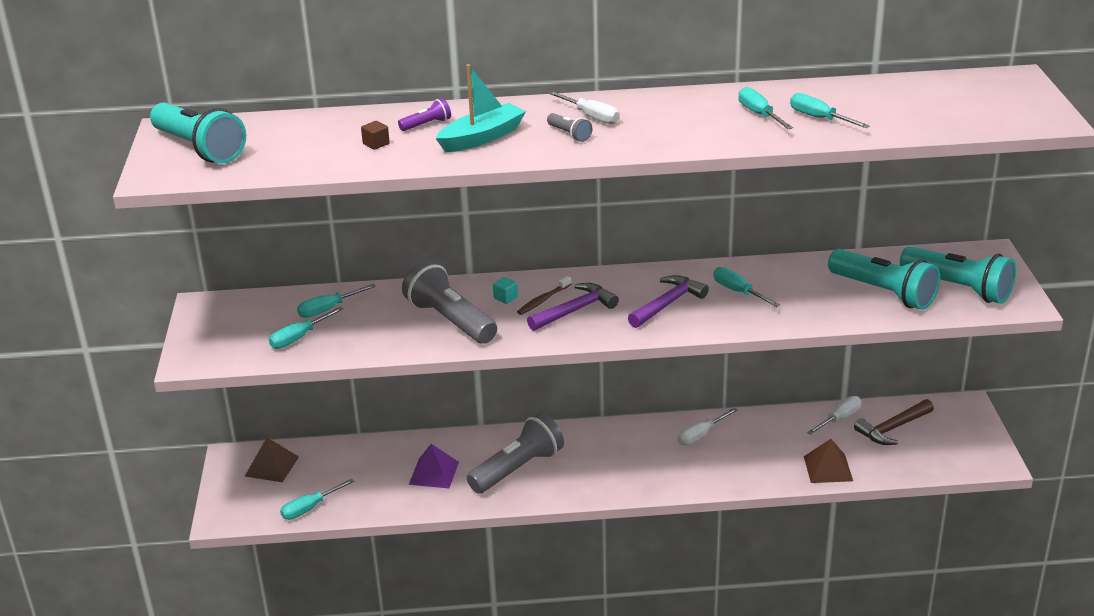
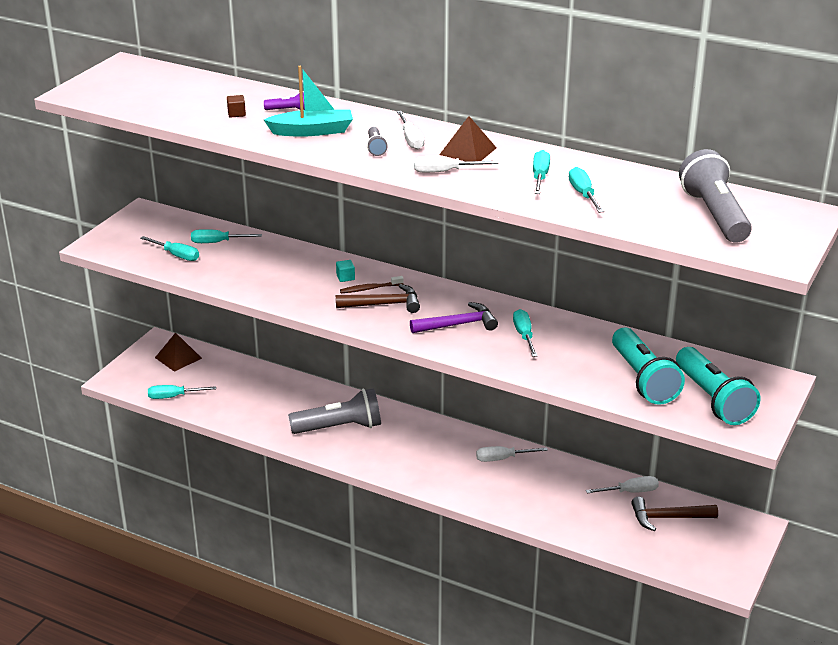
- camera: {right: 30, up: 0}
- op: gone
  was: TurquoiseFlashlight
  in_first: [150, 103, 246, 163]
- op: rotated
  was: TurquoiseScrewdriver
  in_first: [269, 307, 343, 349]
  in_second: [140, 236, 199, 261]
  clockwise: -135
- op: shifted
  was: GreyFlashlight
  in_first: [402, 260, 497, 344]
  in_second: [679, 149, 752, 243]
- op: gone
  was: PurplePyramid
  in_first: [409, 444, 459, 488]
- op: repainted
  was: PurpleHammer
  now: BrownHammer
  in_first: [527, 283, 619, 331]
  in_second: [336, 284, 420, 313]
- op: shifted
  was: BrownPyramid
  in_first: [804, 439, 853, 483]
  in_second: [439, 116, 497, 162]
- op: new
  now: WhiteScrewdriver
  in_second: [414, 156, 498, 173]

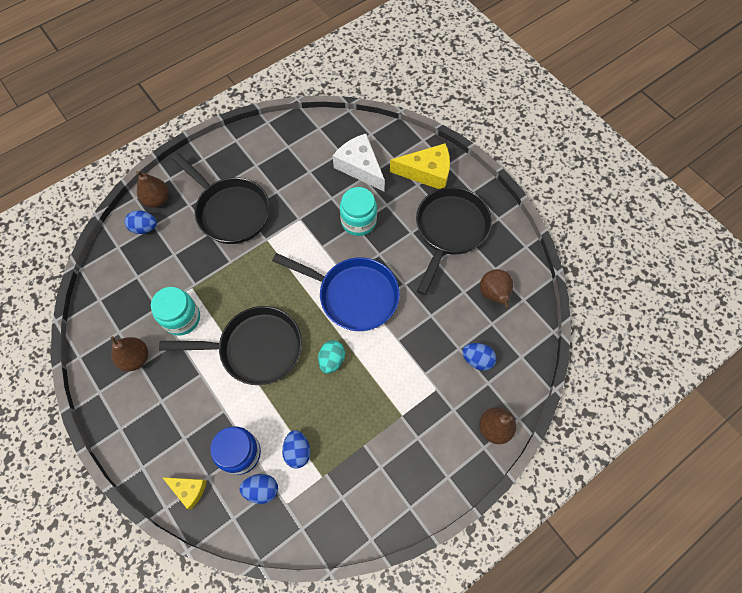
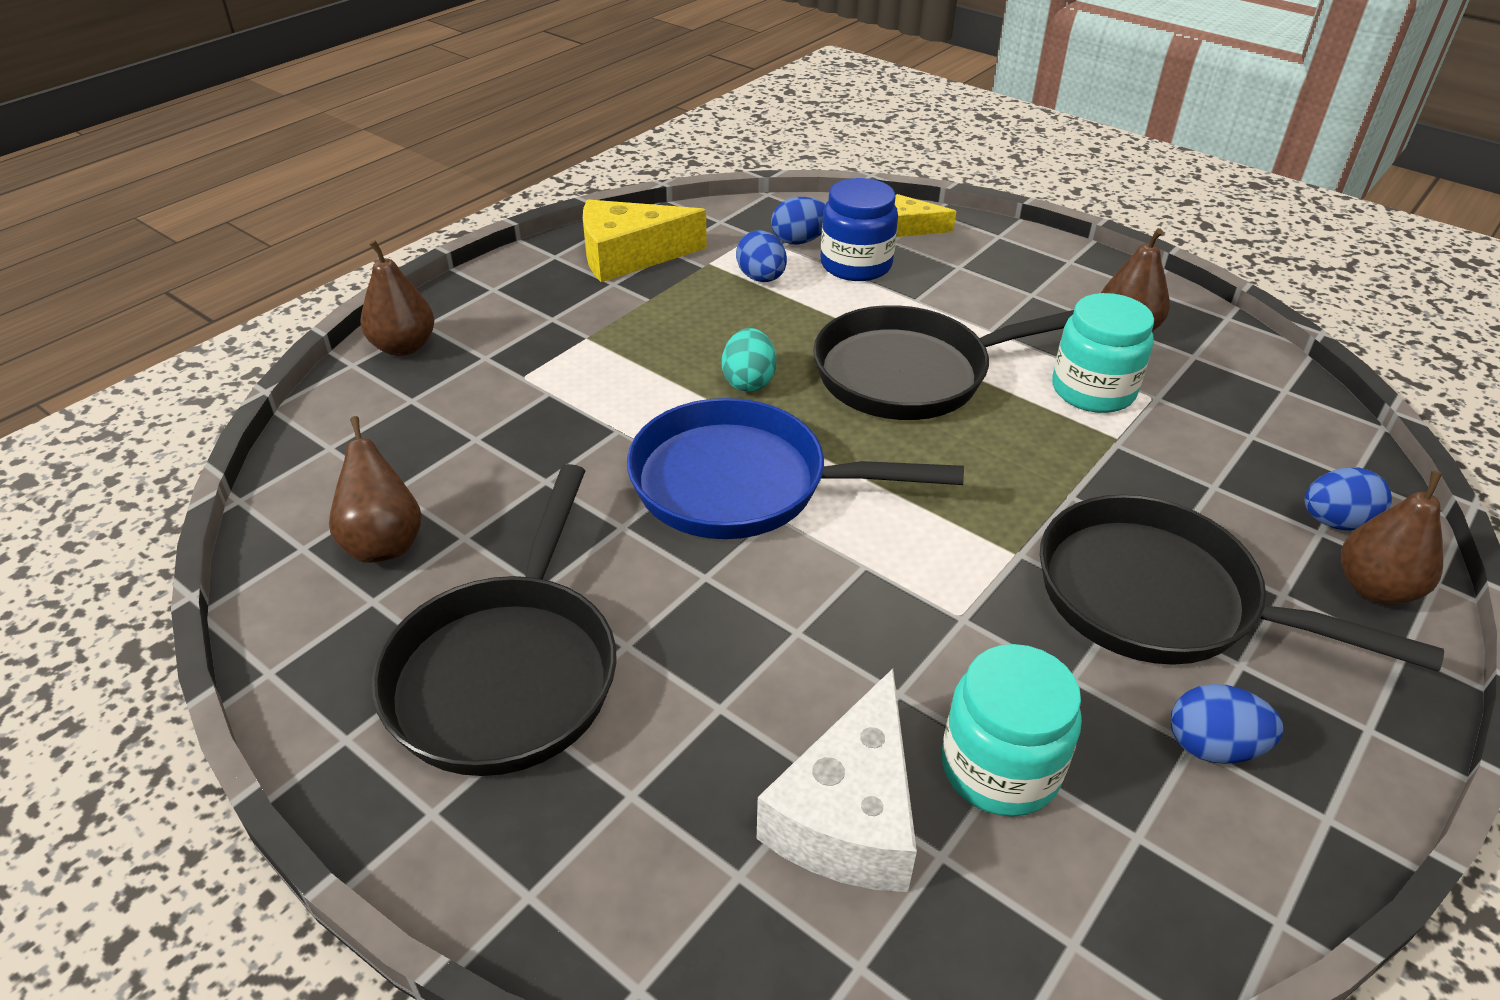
- camera: {right: 165, up: -25}
- op: rotated
  was: WhiteCheese
  in_first: [333, 134, 385, 191]
  in_second: [757, 669, 917, 892]
  clockwise: 75
- op: shifted
  was: TurquoiseJar
  in_first: [340, 187, 377, 236]
  in_second: [941, 644, 1082, 817]
- op: shifted
  was: YellowCheese
  in_first: [390, 143, 450, 189]
  in_second: [583, 199, 707, 282]
- op: shifted
  was: BlueEgg
  in_first: [462, 343, 496, 371]
  in_second: [1171, 684, 1283, 764]

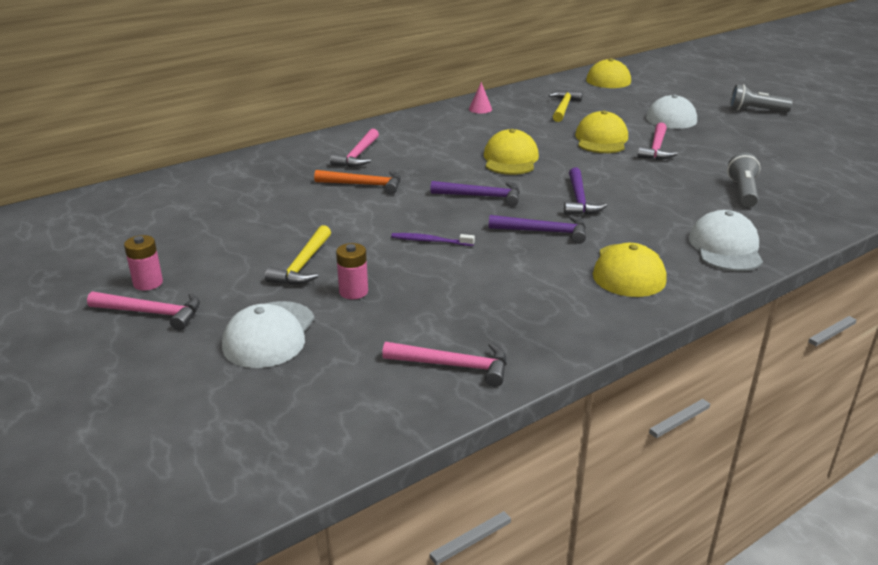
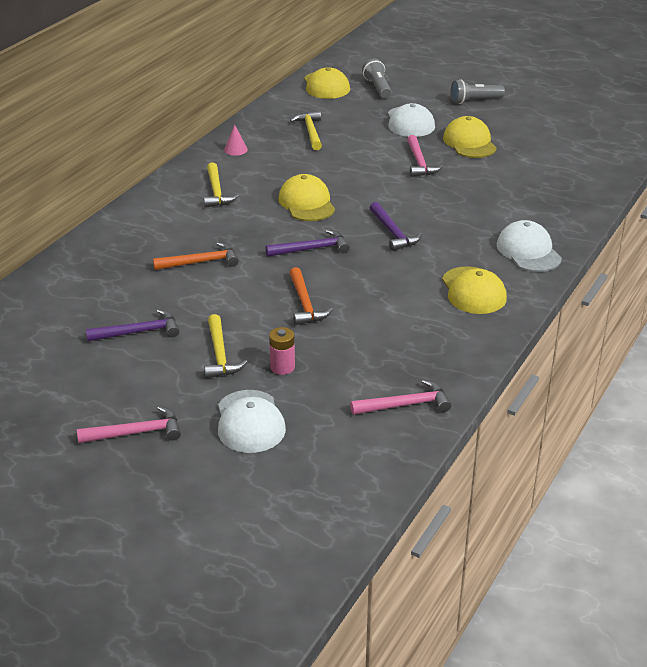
- camera: {right: -25, up: 5}
- op: gone
  was: PinkBattery
  in_first: [124, 235, 163, 290]
- op: gone
  was: PinkHammer
  in_first: [330, 129, 379, 167]
- op: swapped
  was: PurpleToothbrush
  now: OrangeHammer
  in_first: [391, 233, 475, 246]
  in_second: [289, 267, 333, 325]
- op: shifted
  was: PurpleHammer
  in_first: [489, 215, 586, 244]
  in_second: [86, 309, 179, 341]
- op: shifted
  was: YellowCap
  in_first: [575, 111, 628, 153]
  in_second: [443, 116, 497, 158]
- op: shifted
  was: GreyFlashlight
  in_first: [727, 153, 761, 207]
  in_second: [362, 59, 392, 99]
- op: new
  now: YellowHammer
  in_second: [203, 162, 239, 208]

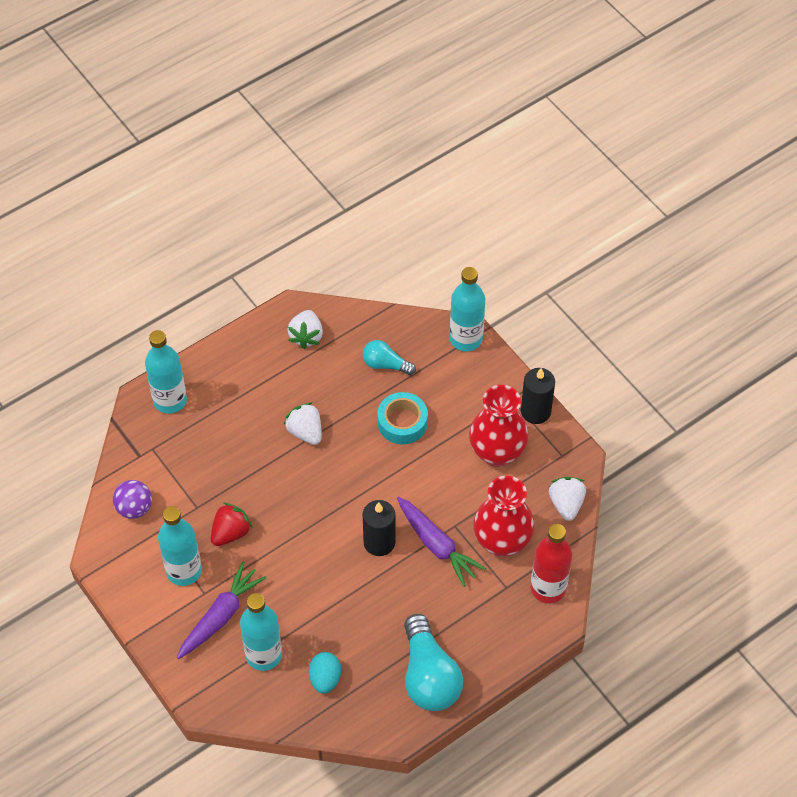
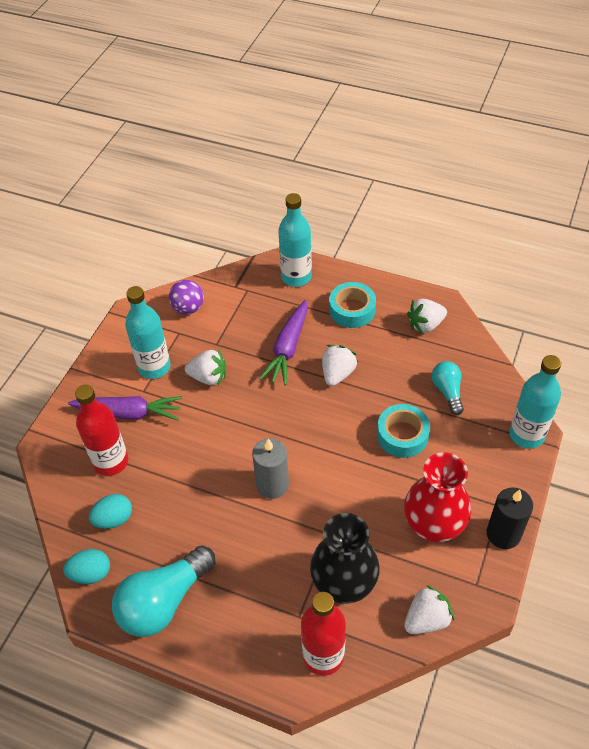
- camera: {right: 60, up: -5}
- op: repainted
  was: RedStrawberry
  now: WhiteStrawberry
  in_first: [211, 503, 253, 546]
  in_second: [185, 349, 226, 386]
- op: repainted
  was: TurquoiseBottle
  now: RedBottle
  in_first: [240, 593, 282, 671]
  in_second: [75, 385, 128, 476]
- op: repainted
  was: BlackCandle
  now: GreyCandle
  in_first: [363, 500, 395, 556]
  in_second: [252, 438, 289, 499]
- op: shifted
  was: PurpleCarrot
  in_first: [397, 497, 486, 587]
  in_second: [259, 300, 307, 385]
- op: repainted
  was: RedVase
  now: BlackVase
  in_first: [473, 476, 535, 557]
  in_second: [310, 513, 380, 604]
- op: new
  now: TurquoiseEgg
  in_second: [63, 549, 110, 584]
- op: new
  now: TurquoiseTape
  in_second: [329, 282, 376, 328]

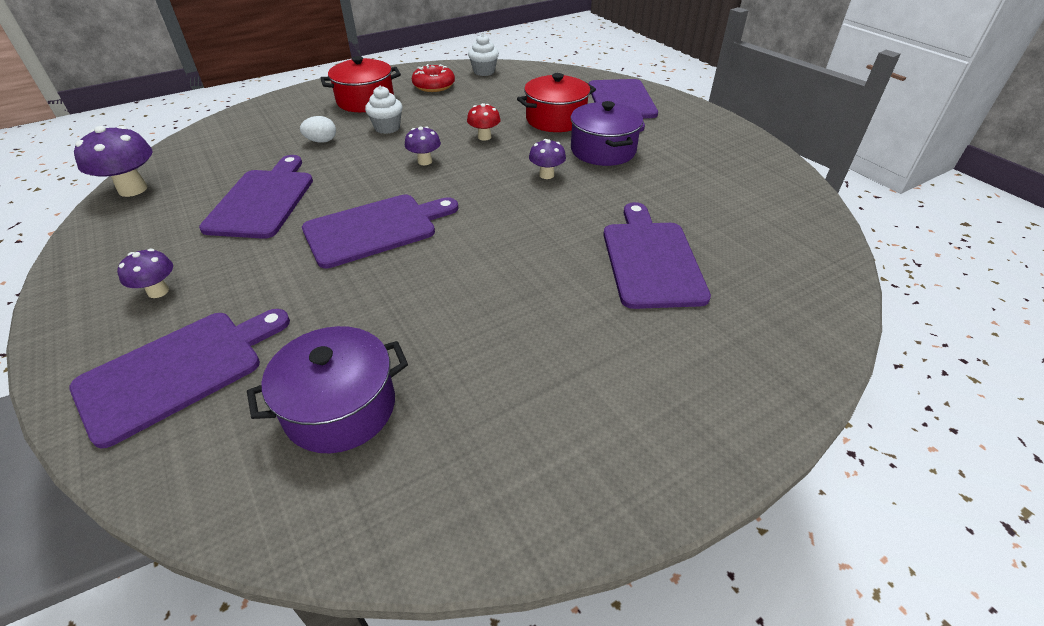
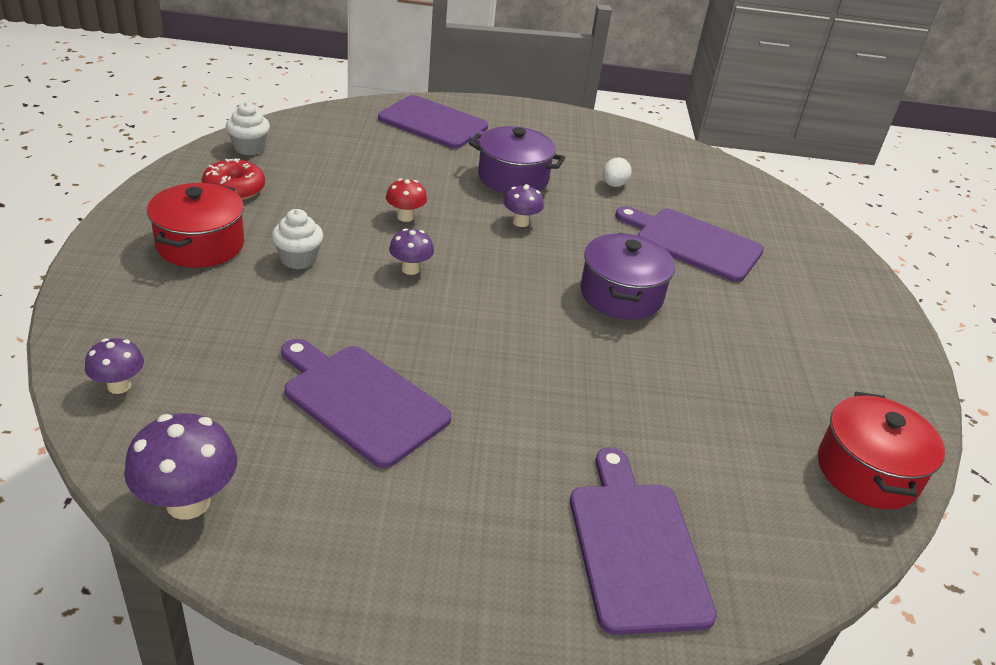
- camera: {right: -60, up: -5}
- op: shifted
  was: PurpleMushroom
  in_first: [117, 249, 173, 298]
  in_second: [85, 338, 144, 394]
- op: shifted
  was: PurplePot
  in_first: [247, 326, 408, 453]
  in_second: [581, 233, 675, 320]
- op: shifted
  was: WhiteEgg
  in_first: [300, 116, 336, 143]
  in_second: [603, 157, 632, 187]
- op: gone
  was: PurpleCuttingBoard
  in_first: [302, 194, 458, 268]
- op: shifted
  was: RedPot
  in_first: [517, 73, 596, 132]
  in_second: [818, 392, 945, 509]

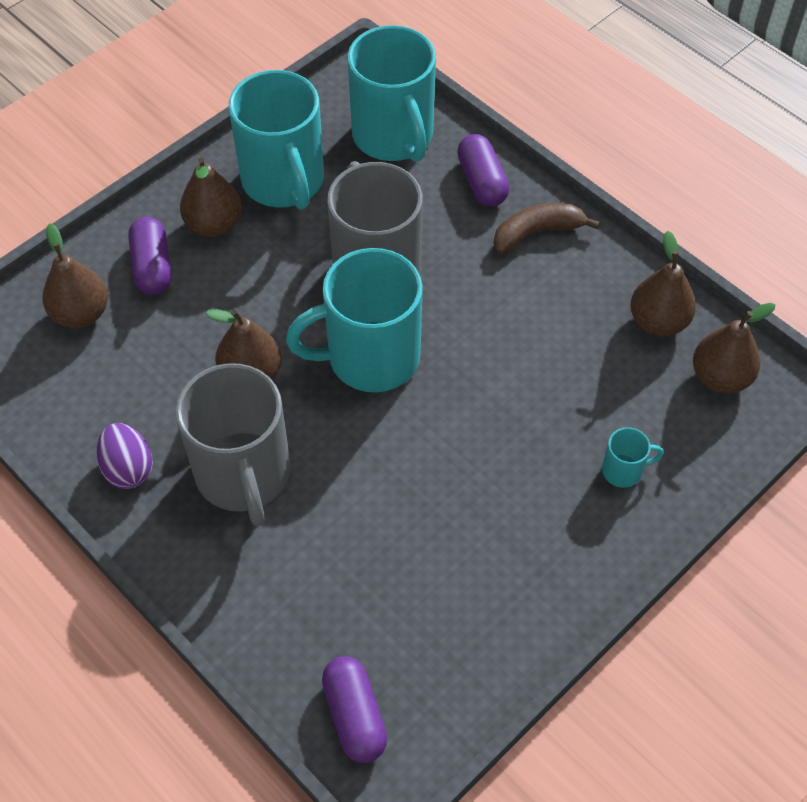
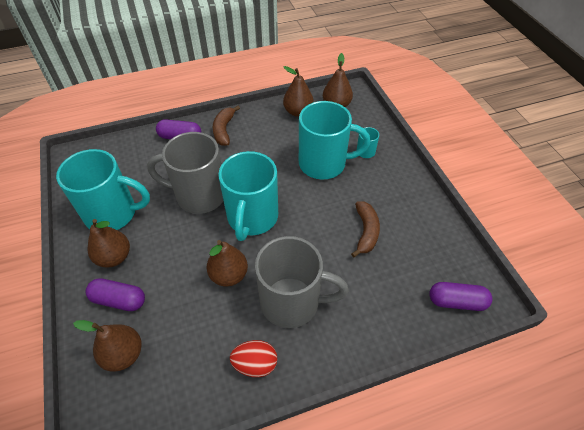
- camera: {right: -65, up: -5}
- op: repainted
  was: PurpleEgg
  now: RedEgg
  in_first: [97, 423, 153, 489]
  in_second: [230, 340, 277, 377]
- op: shifted
  was: TurquoiseMug
  in_first: [348, 25, 436, 162]
  in_second: [299, 101, 370, 179]
- op: new
  now: BrownBanana
  in_second: [351, 201, 380, 258]

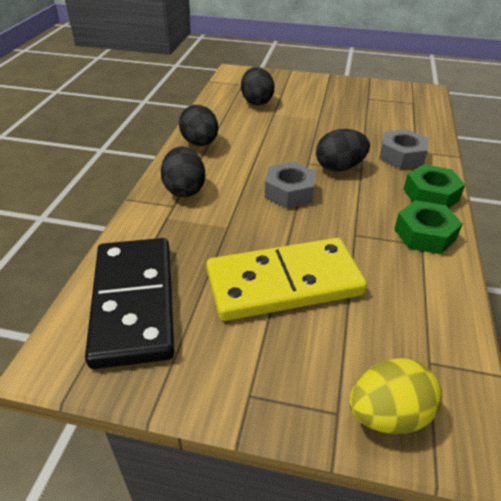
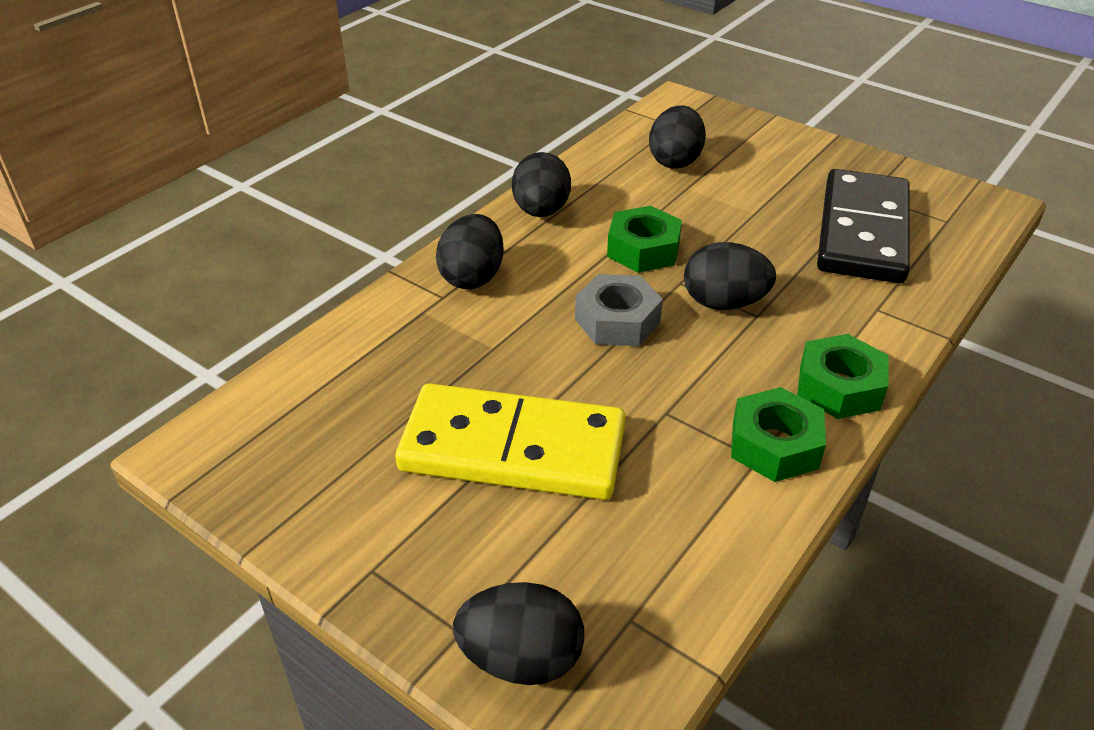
- camera: {right: 25, up: 0}
- op: shifted
  was: BlackDomino
  in_first: [85, 238, 175, 369]
  in_second: [817, 169, 910, 283]
- op: repainted
  was: YellowEgg
  now: BlackEgg
  in_first: [350, 358, 442, 434]
  in_second: [453, 582, 584, 685]
- op: gone
  was: GreyNut
  in_first: [379, 129, 428, 169]
- op: new
  now: GreenNut
  in_second: [607, 206, 682, 273]

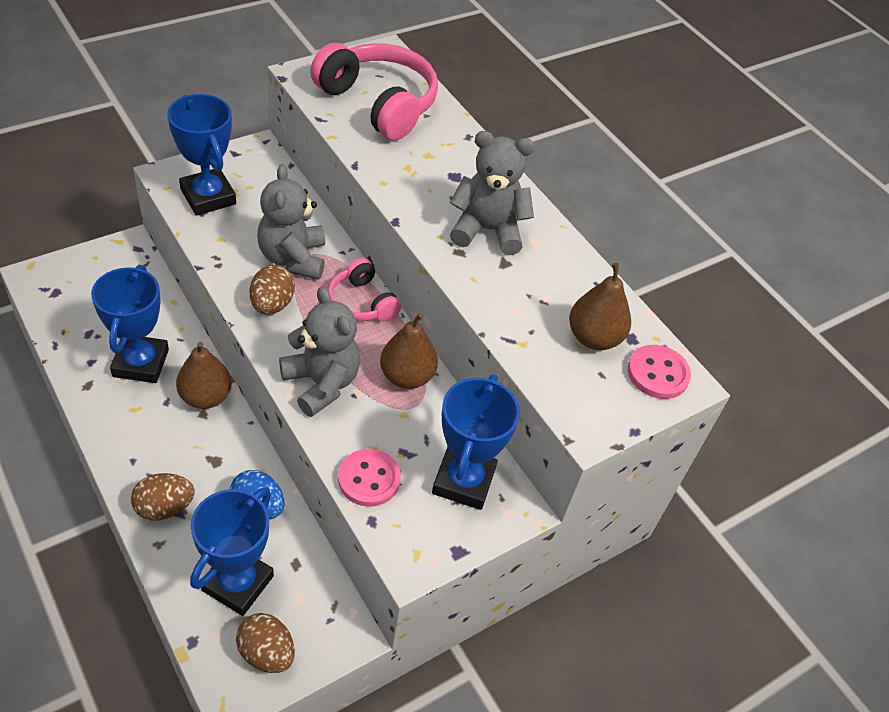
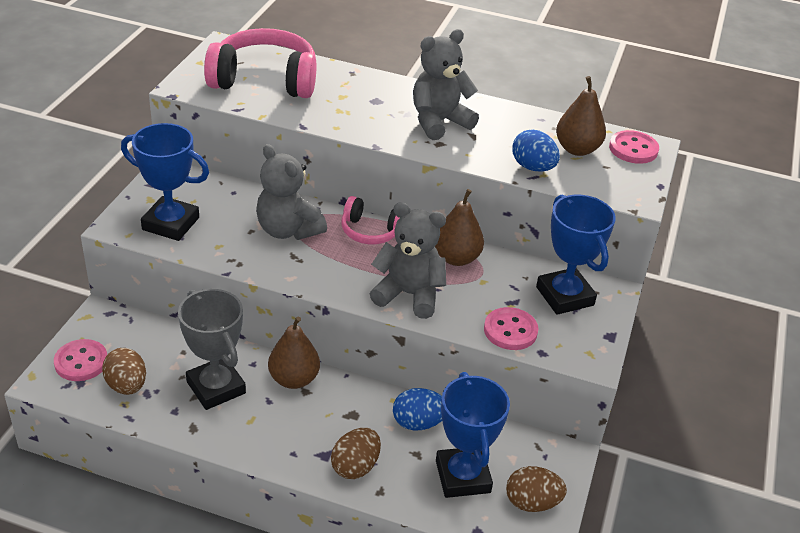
- camera: {right: -35, up: -10}
- op: repainted
  was: BlueTrophy
  now: GreyTrophy
  in_first: [91, 265, 169, 383]
  in_second: [178, 289, 246, 410]
- op: shifted
  was: BrownEgg
  in_first: [250, 265, 295, 315]
  in_second: [102, 348, 146, 395]
- op: new
  now: PinkButton
  in_second: [54, 339, 107, 381]
- op: new
  now: BlueEgg
  in_second: [512, 129, 560, 172]

